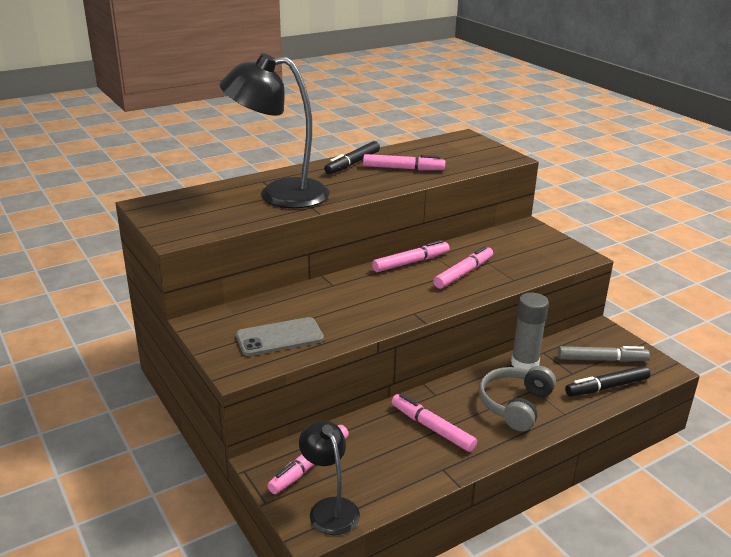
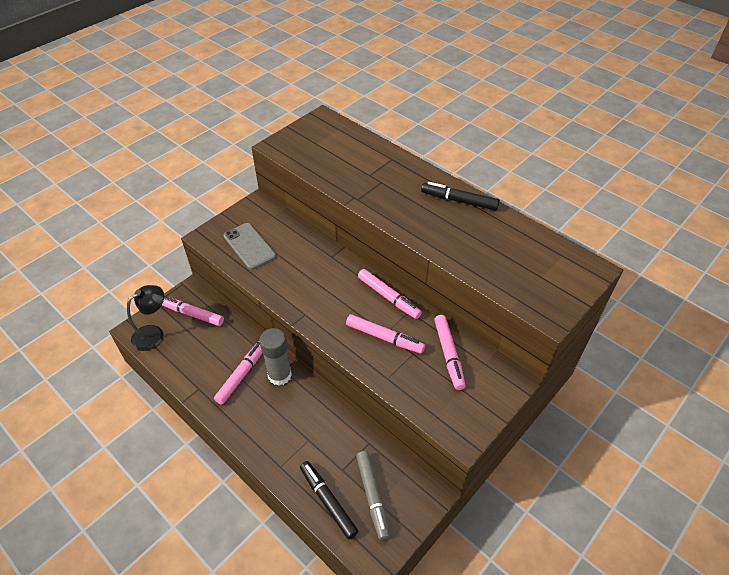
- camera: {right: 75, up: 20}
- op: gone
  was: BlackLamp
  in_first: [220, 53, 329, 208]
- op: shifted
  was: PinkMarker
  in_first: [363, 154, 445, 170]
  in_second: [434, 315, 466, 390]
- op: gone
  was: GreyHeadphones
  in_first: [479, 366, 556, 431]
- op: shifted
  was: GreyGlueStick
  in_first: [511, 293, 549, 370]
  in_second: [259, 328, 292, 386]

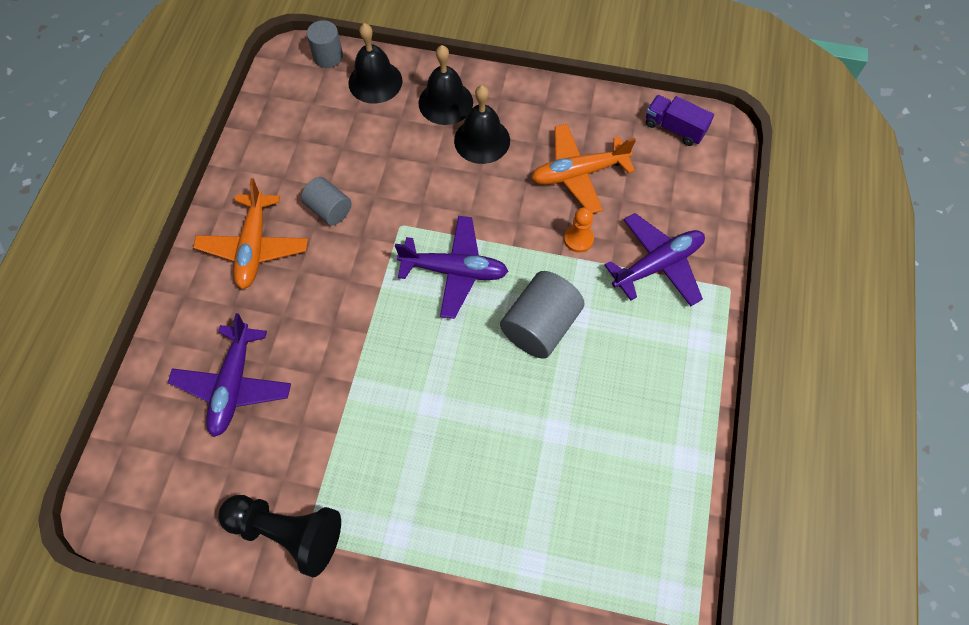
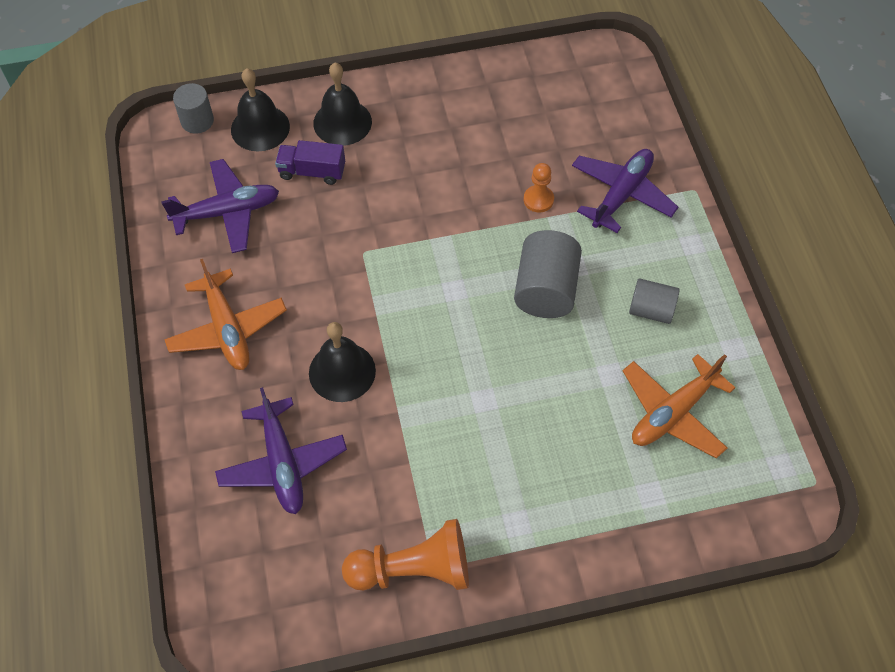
- camera: {right: -25, up: -5}
- op: repainted
  was: BlackPawn
  now: OrangePawn
  in_first: [218, 495, 341, 577]
  in_second: [342, 519, 469, 591]
- op: shifted
  was: GreyCylinder
  in_first: [301, 177, 352, 225]
  in_second: [629, 278, 680, 324]
- op: shifted
  was: PurplePlane
  in_first: [395, 216, 509, 319]
  in_second: [161, 159, 279, 253]
- op: shifted
  was: BlackBell
  in_first: [454, 85, 510, 164]
  in_second: [309, 322, 376, 402]
- op: shifted
  was: OrangePlane
  in_first: [531, 124, 636, 213]
  in_second: [623, 354, 735, 458]
- op: shifted
  was: PurpleTruck
  in_first: [646, 95, 714, 146]
  in_second: [275, 140, 345, 185]

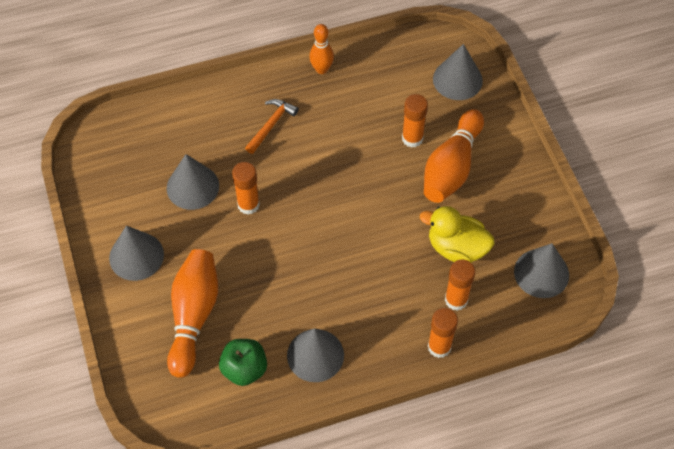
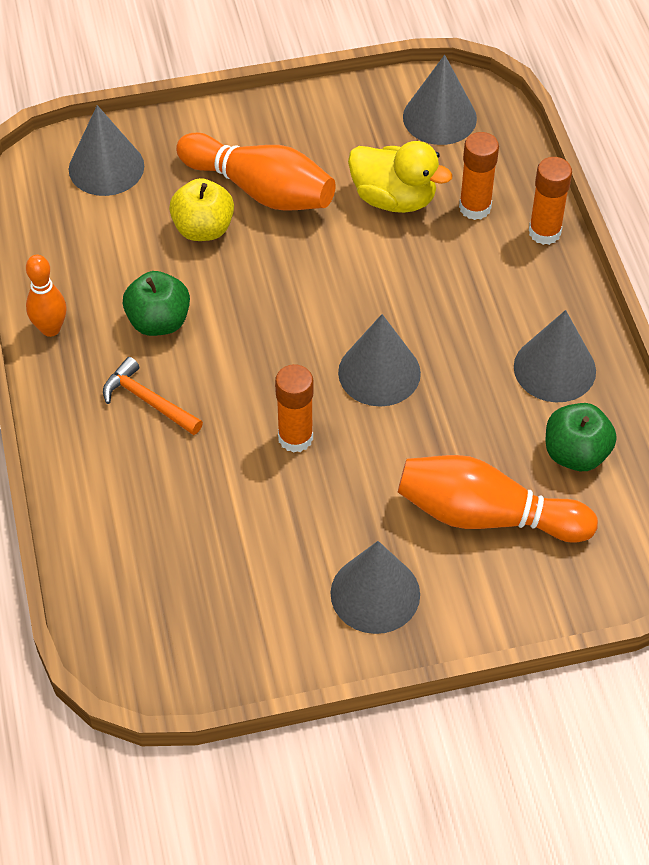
- camera: {right: -85, up: -5}
- op: shifted
  was: GreyCone
  in_first: [167, 154, 219, 210]
  in_second: [338, 314, 421, 407]
- op: swapped
  was: OrangeGlueStick
  now: YellowApple
  in_first: [402, 94, 428, 148]
  in_second: [169, 178, 234, 241]
- op: rotated
  was: YellowDuck
  in_first: [420, 206, 494, 263]
  in_second: [348, 141, 453, 213]
  clockwise: -90
- op: new
  now: GreenApple
  in_second: [123, 271, 190, 336]

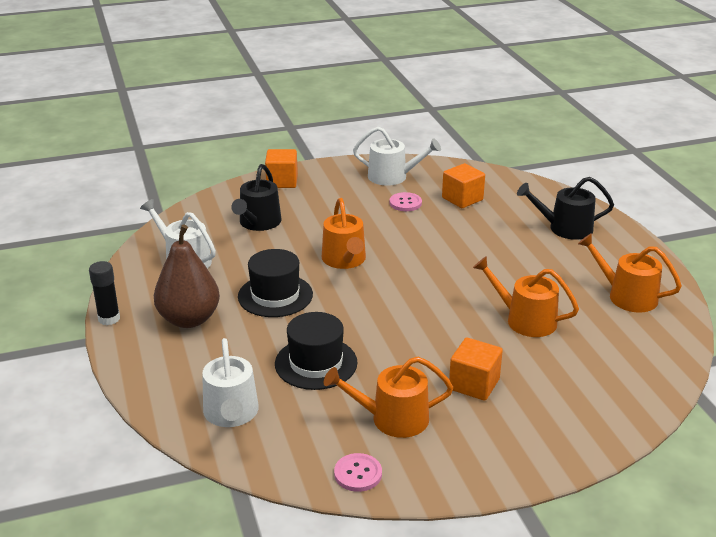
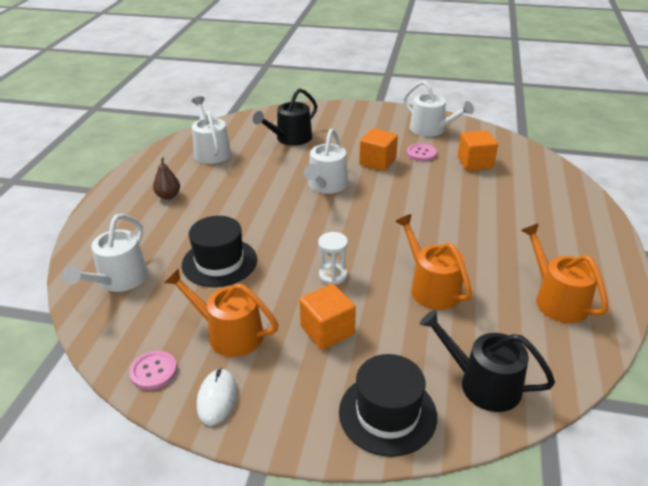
- camera: {right: 30, up: 5}
- op: gone
  was: BlackGlueStick
  in_first: [89, 261, 120, 325]
- op: scaled
  was: BrownPear
  in_first: [154, 225, 220, 328]
  in_second: [153, 157, 180, 200]
  ratio: 0.49
- op: shifted
  was: BlackHat
  in_first: [238, 249, 313, 317]
  in_second: [339, 354, 437, 457]
- op: shifted
  was: OrangeCube
  in_first: [265, 149, 298, 188]
  in_second: [359, 128, 398, 171]
- op: repainted
  was: OrangeWateringCan
  now: WhiteWateringCan
  in_first: [322, 198, 366, 269]
  in_second: [304, 129, 348, 194]
- op: shifted
  was: BlackWateringCan
  in_first: [517, 177, 614, 240]
  in_second: [420, 310, 555, 412]
- op: new
  now: WhiteMouse
  in_second: [197, 368, 237, 426]
- op: new
  now: WhiteHourglass
  in_second: [318, 232, 348, 285]

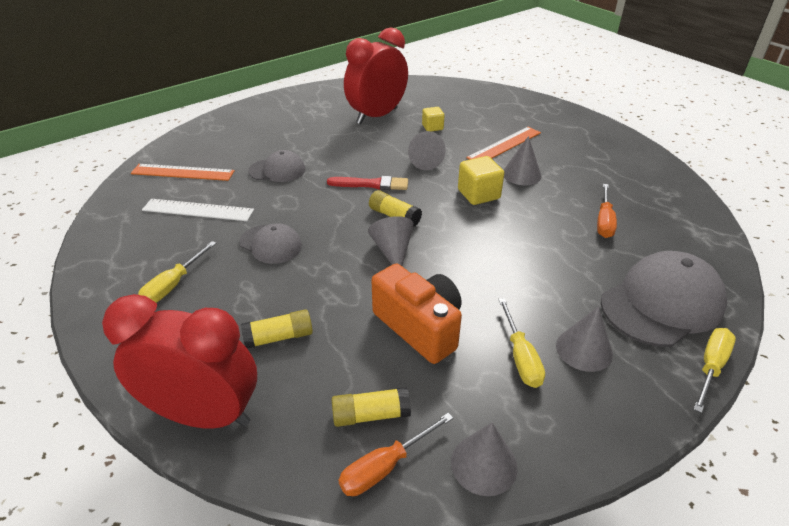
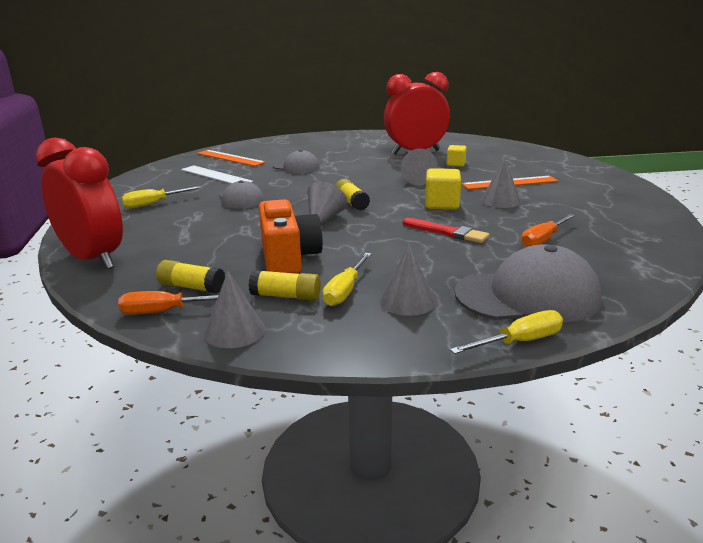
- camera: {right: 30, up: -15}
- op: shifted
  was: YellowGlueStick
  in_first: [241, 309, 313, 349]
  in_second: [249, 270, 321, 301]
- op: shifted
  was: RedBrush
  in_first: [327, 176, 408, 190]
  in_second: [403, 218, 490, 243]

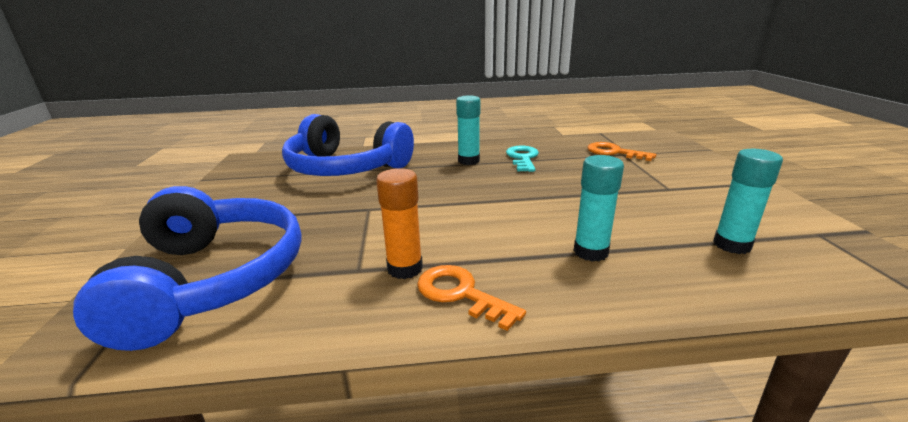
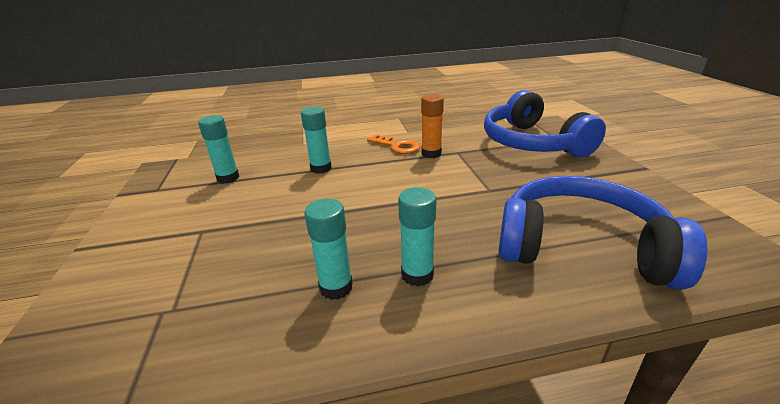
- camera: {right: 175, up: 5}
- op: swapped
  was: TurquoiseKey
  now: TurquoiseGlueStick
  in_first: [506, 146, 539, 172]
  in_second: [304, 199, 353, 300]
- op: gone
  was: OrangeKey
  in_first: [587, 142, 656, 161]

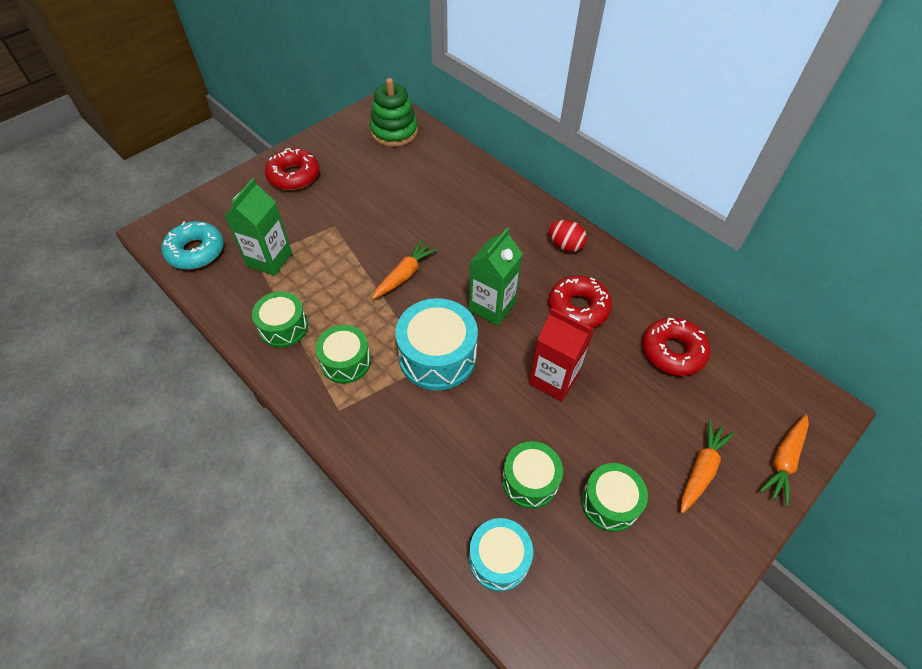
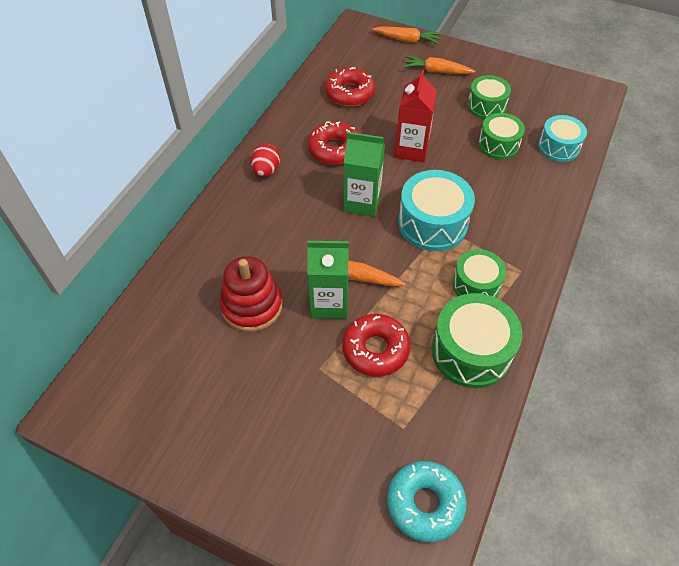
- camera: {right: -110, up: 0}
- op: shifted
  was: GreenCarton
  in_first: [225, 178, 292, 276]
  in_second: [307, 241, 349, 319]
- op: scaled
  was: GreenDrum
  in_first: [252, 291, 308, 348]
  in_second: [432, 293, 522, 388]
  ratio: 1.56
- op: shifted
  was: RedDonut
  in_first: [265, 148, 319, 190]
  in_second: [342, 314, 411, 377]
- op: gone
  was: GreenStackingToy
  in_first: [370, 78, 418, 147]
- op: new
  now: RedStackingToy
  in_second: [219, 256, 283, 332]

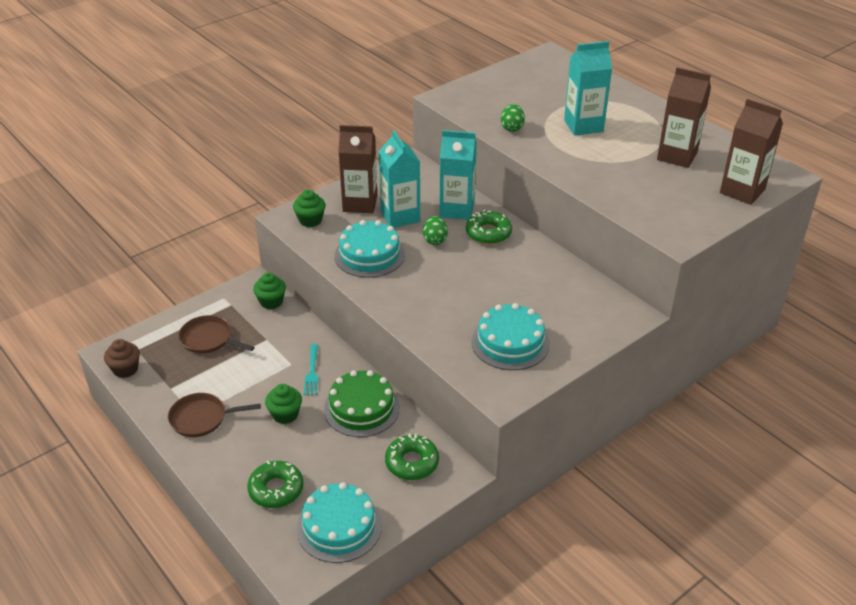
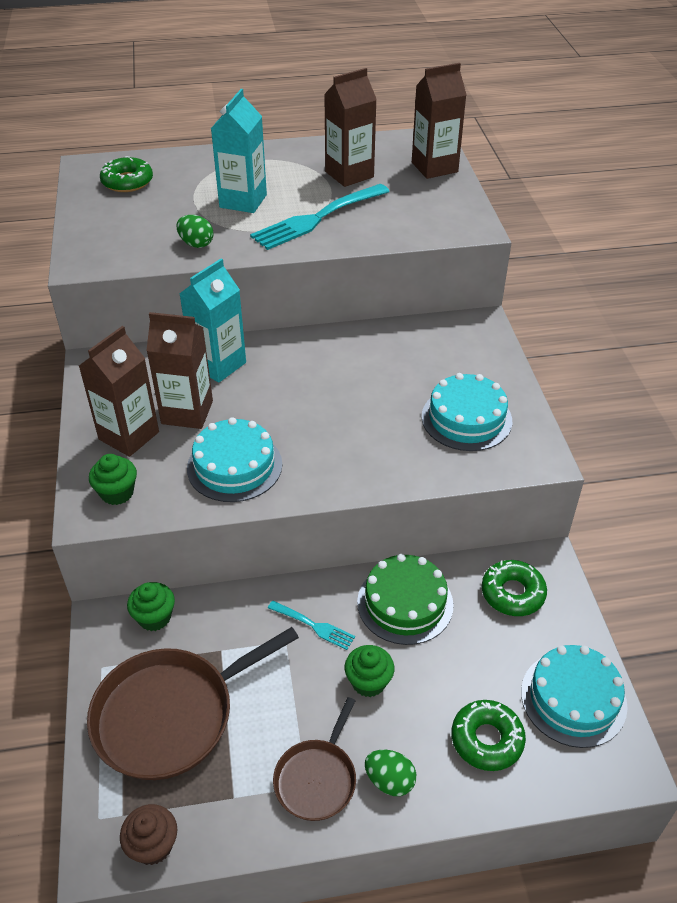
- camera: {right: -60, up: 5}
- op: scaled
  was: BrownPan
  in_first: [178, 315, 255, 354]
  in_second: [87, 627, 299, 780]
  ratio: 1.78
- op: repainted
  was: TurquoiseCarton
  now: BrownCarton
  in_first: [378, 130, 420, 228]
  in_second: [146, 312, 213, 429]
- op: shifted
  was: GreenEgg
  in_first: [423, 216, 448, 245]
  in_second: [365, 750, 416, 796]
- op: shifted
  was: GreenDonut
  in_first: [466, 210, 512, 244]
  in_second: [100, 156, 153, 192]
- op: new
  now: TurquoiseFork
  in_second: [250, 184, 390, 250]

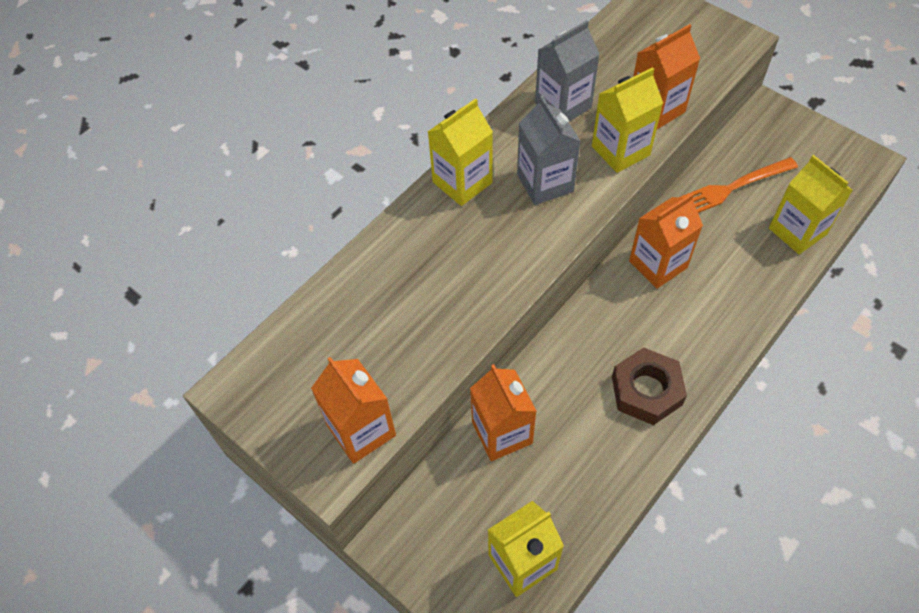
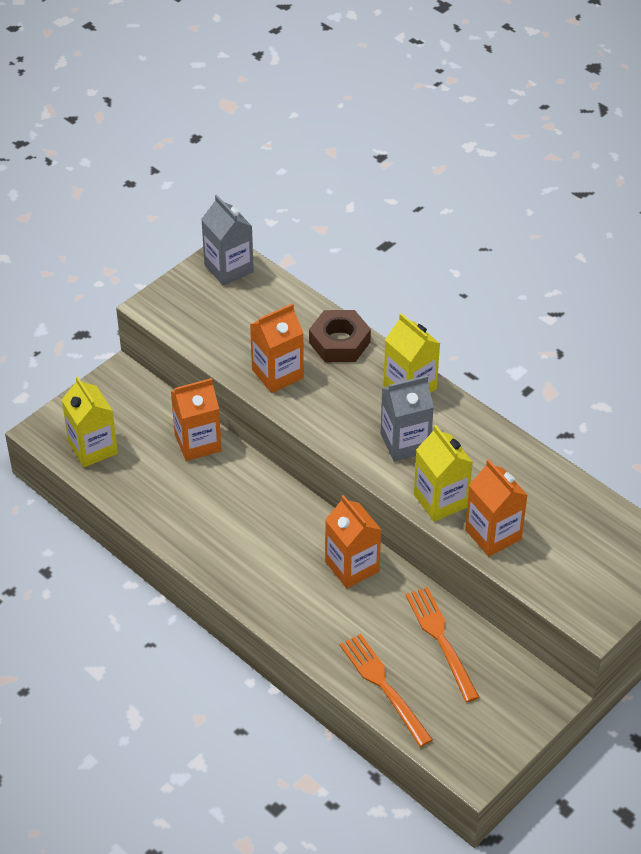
- camera: {right: 90, up: -10}
- op: shifted
  was: OrangeCarton
  in_first: [311, 357, 396, 464]
  in_second: [250, 303, 304, 393]
- op: shifted
  was: GreyCarton
  in_first: [535, 20, 600, 121]
  in_second: [201, 195, 254, 286]
- op: shifted
  was: BrownNut
  in_first: [612, 347, 687, 425]
  in_second: [309, 310, 371, 362]
- op: swapped
  was: YellowCarton
  now: OrangeFork
  in_first: [769, 155, 853, 254]
  in_second: [340, 634, 433, 747]

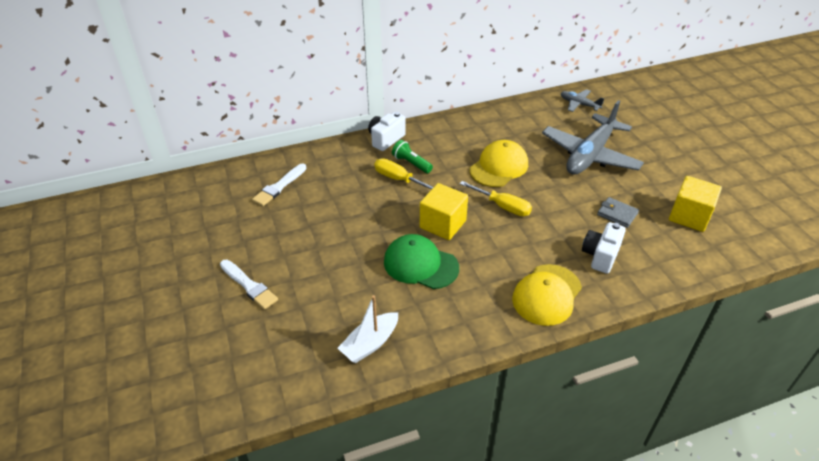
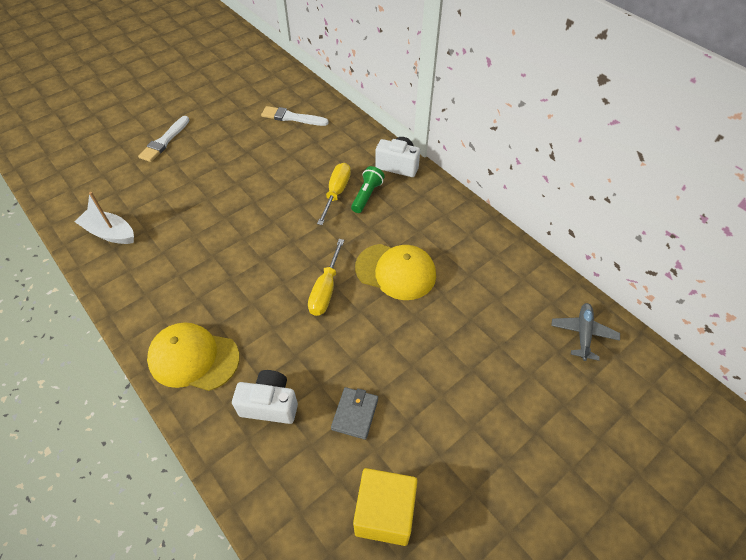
- camera: {right: 70, up: 10}
- op: gone
  was: GreenCap
  in_first: [384, 234, 459, 289]
- op: gone
  was: YellowCube
  in_first: [420, 183, 468, 240]
- op: gone
  was: GreyPlane
  in_first: [542, 100, 644, 175]

